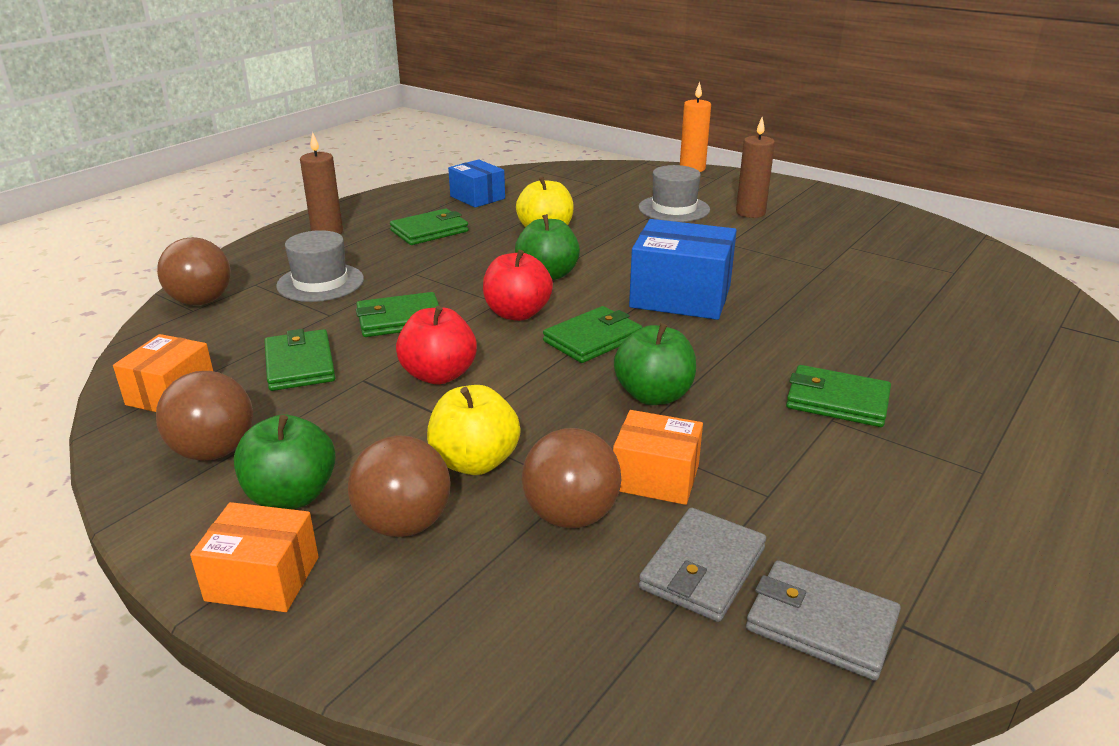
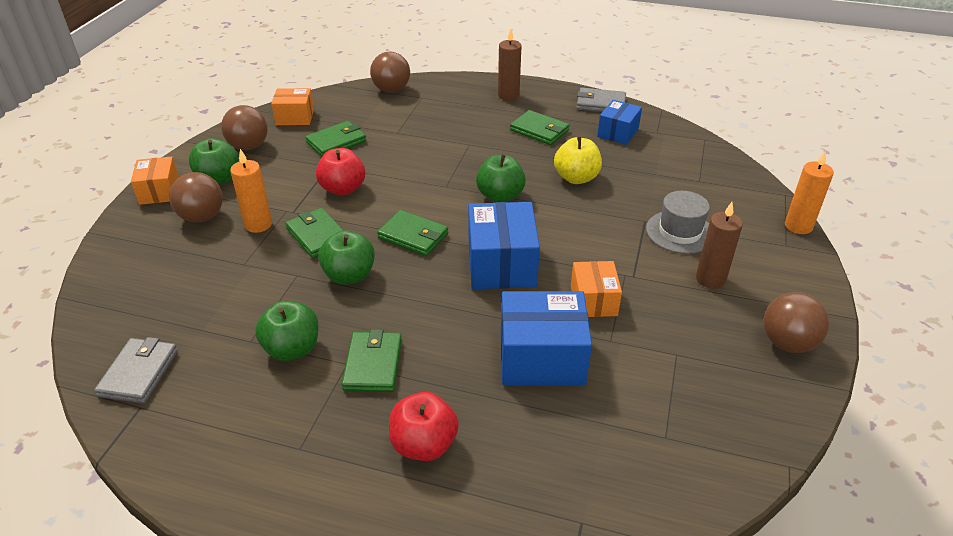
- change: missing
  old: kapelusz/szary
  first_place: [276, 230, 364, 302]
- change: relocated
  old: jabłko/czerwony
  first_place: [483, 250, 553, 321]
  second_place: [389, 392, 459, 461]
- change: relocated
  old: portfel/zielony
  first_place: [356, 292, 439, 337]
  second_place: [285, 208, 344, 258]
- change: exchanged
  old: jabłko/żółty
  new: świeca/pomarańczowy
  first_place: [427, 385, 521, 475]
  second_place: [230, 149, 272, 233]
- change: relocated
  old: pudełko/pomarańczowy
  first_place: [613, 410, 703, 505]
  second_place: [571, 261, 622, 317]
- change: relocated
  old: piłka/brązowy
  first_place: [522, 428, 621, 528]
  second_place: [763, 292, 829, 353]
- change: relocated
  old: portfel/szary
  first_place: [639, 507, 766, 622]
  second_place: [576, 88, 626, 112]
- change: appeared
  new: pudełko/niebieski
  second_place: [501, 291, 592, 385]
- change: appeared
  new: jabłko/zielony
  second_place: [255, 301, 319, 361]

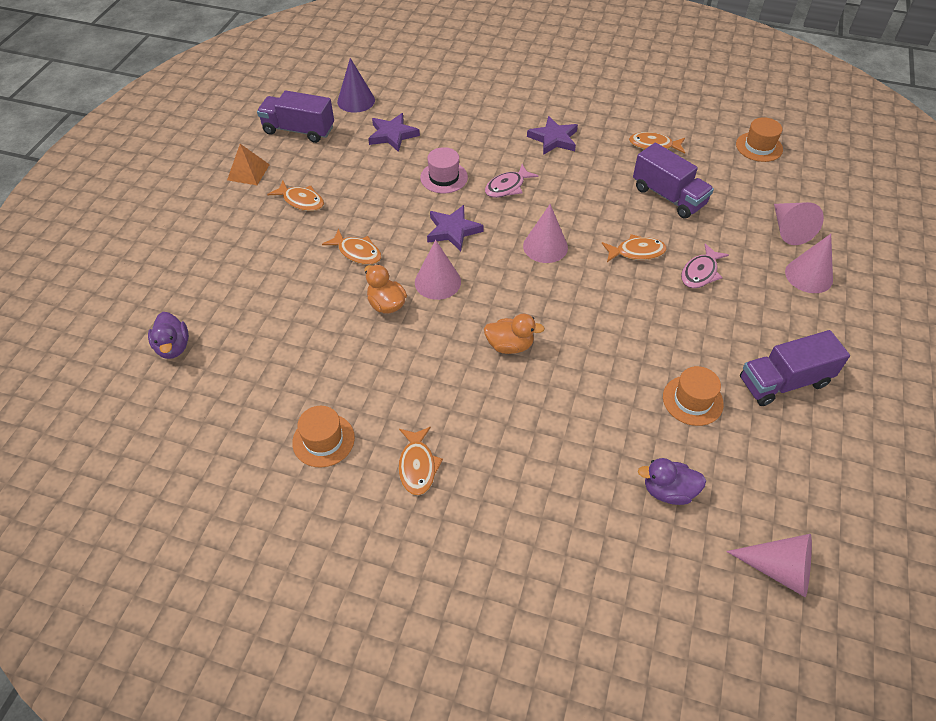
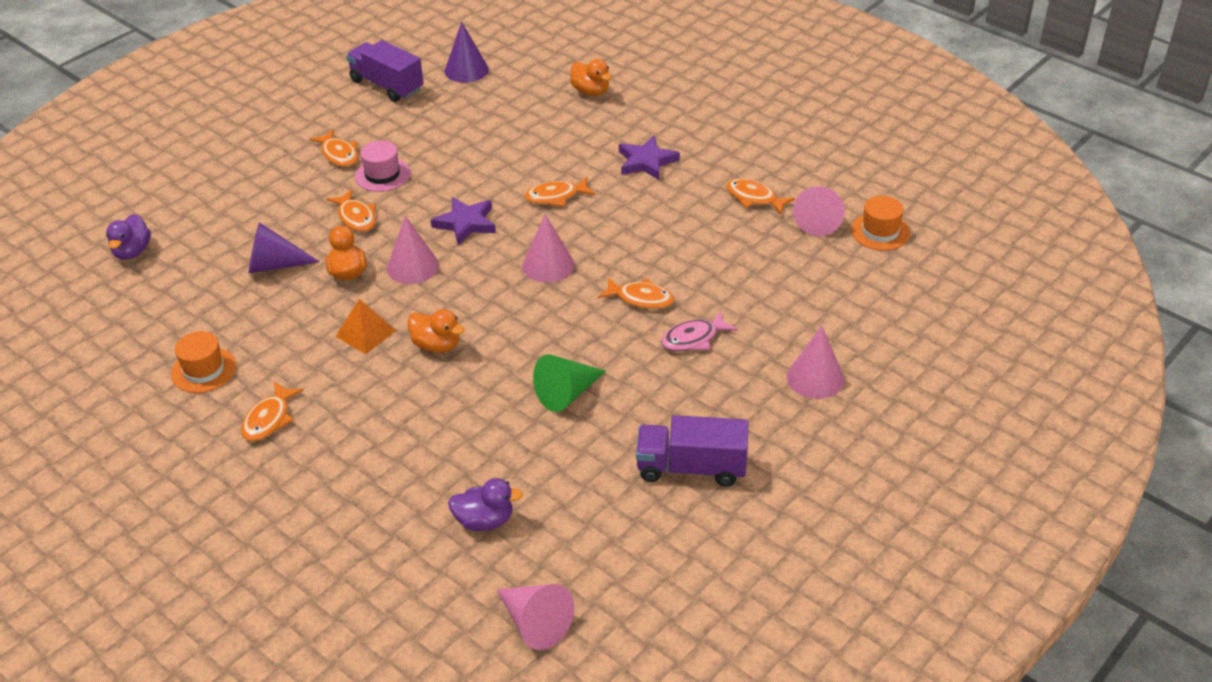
- change: missing
  old: gwiazda/fioletowy
  first_place: [368, 113, 420, 152]
- change: missing
  old: ciężarówka/fioletowy
  first_place: [633, 143, 714, 218]
- change: relocated
  old: piramida/pomarańczowy
  first_place: [227, 144, 270, 185]
  second_place: [335, 299, 396, 354]
- change: relocated
  old: kapelusz/różowy
  first_place: [420, 147, 468, 193]
  second_place: [355, 141, 410, 192]
- change: colour
  old: ryba/różowy
  new: ryba/pomarańczowy
  first_place: [485, 164, 539, 198]
  second_place: [525, 177, 595, 207]
- change: relocated
  old: stożek/różowy
  first_place: [774, 202, 824, 245]
  second_place: [793, 186, 845, 236]
- change: missing
  old: kapelusz/pomarańczowy
  first_place: [663, 366, 724, 426]
- change: spun
  old: kaczka/fioletowy
  first_place: [638, 458, 706, 505]
  second_place: [448, 478, 523, 531]
  degrees: 150
- change: appeared
  new: kaczka/pomarańczowy
  second_place: [570, 59, 612, 96]
- change: appeared
  new: stożek/fioletowy
  second_place: [249, 222, 320, 273]
- change: appeared
  new: stożek/zielony
  second_place: [533, 354, 606, 412]

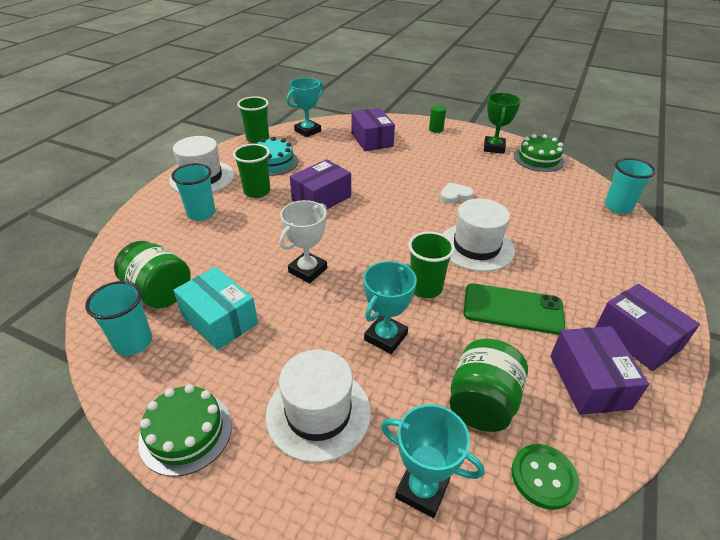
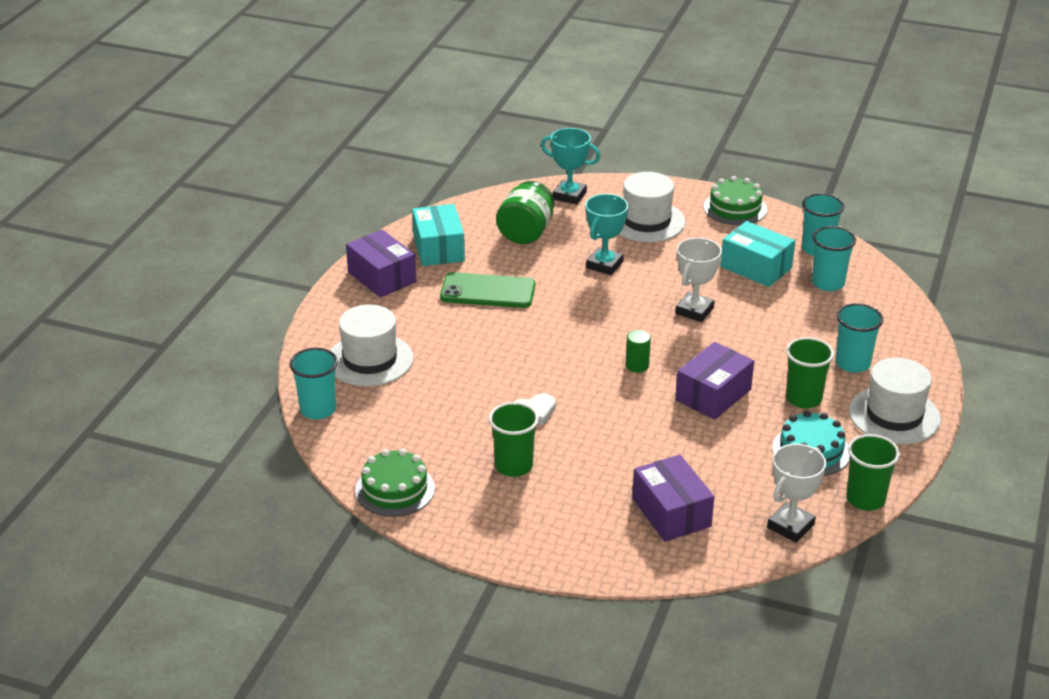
- change: colour
  old: puchar/turkusowy
  new: puchar/biały
  first_place: [286, 78, 324, 137]
  second_place: [767, 444, 826, 543]
- change: missing
  old: puchar/zielony
  first_place: [484, 93, 521, 154]
- change: relocated
  old: walec/zielony
  first_place: [429, 105, 446, 133]
  second_place: [626, 330, 651, 373]
- change: relocated
  old: kapelusz/biały
  first_place: [443, 198, 515, 272]
  second_place: [330, 304, 413, 386]
- change: relocated
  old: szklanka/zielony
  first_place: [408, 232, 455, 298]
  second_place: [489, 402, 539, 477]
- change: exchanged
  old: słoik/zielony
  new: szklanka/turkusowy
  first_place: [114, 241, 191, 308]
  second_place: [812, 226, 856, 291]
- change: colour
  old: pudełko/fioletowy
  new: pudełko/turkusowy
  first_place: [550, 326, 649, 415]
  second_place: [412, 204, 465, 266]
- change: missing
  old: guzik/zielony
  first_place: [511, 444, 579, 510]

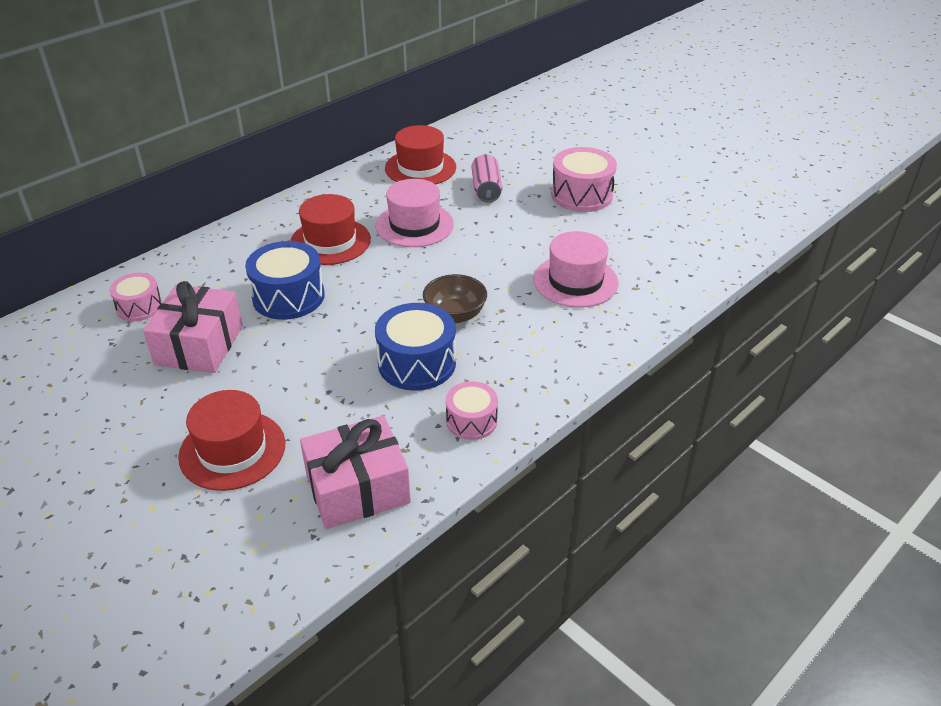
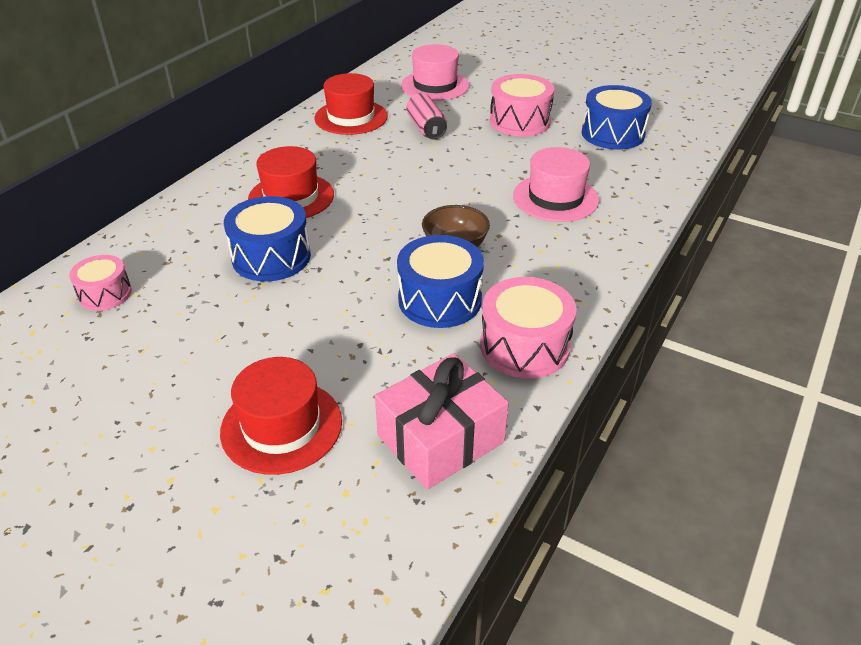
- change: relocated
  old: kapelusz/różowy
  first_place: [376, 179, 454, 247]
  second_place: [401, 44, 469, 101]
- change: missing
  old: prezent/różowy
  first_place: [143, 281, 243, 373]
- change: size
  old: bęben/różowy
  first_place: [446, 381, 498, 440]
  second_place: [480, 277, 576, 378]
  factor: 1.63
- change: appeared
  new: bęben/niebieski
  second_place: [582, 85, 652, 150]

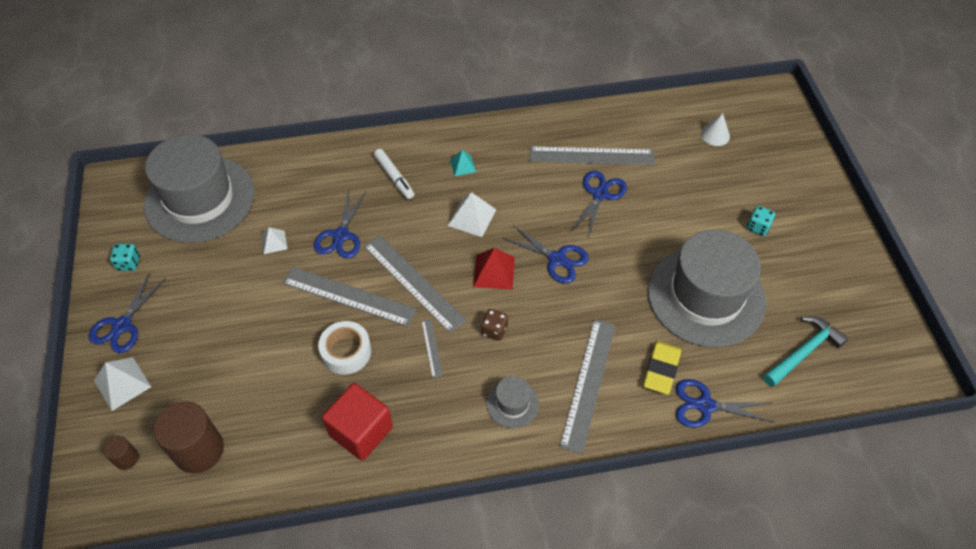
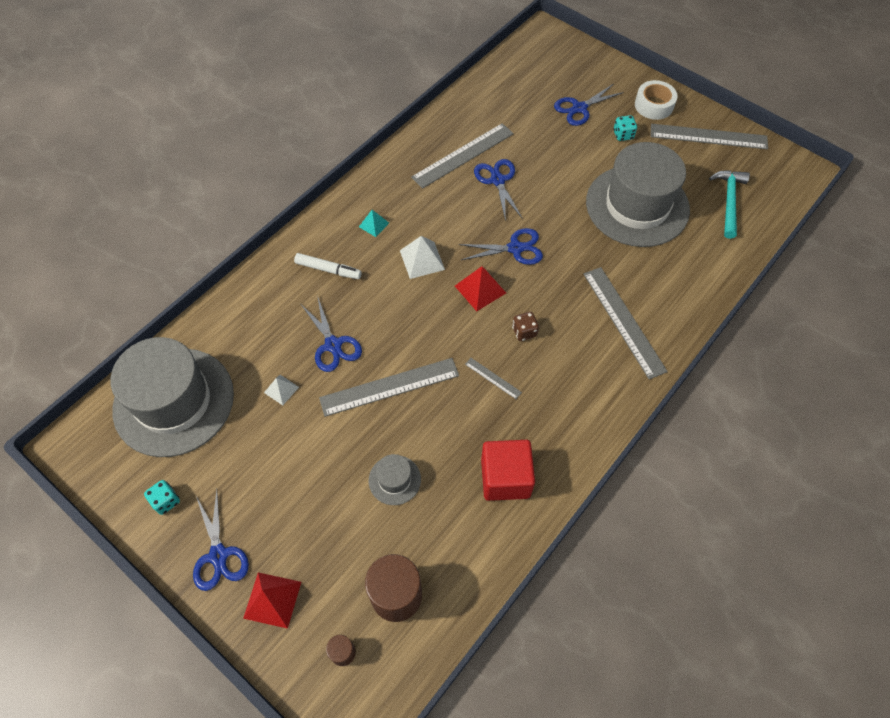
- change: missing
  old: stożek/biały
  first_place: [701, 113, 730, 146]
- change: relocated
  old: linijka/szary
  first_place: [364, 235, 467, 333]
  second_place: [651, 124, 768, 149]
- change: relocated
  old: taśma klejąca/biały
  first_place: [318, 321, 371, 374]
  second_place: [635, 80, 678, 120]
- change: missing
  old: gumka do mazania/żółty
  first_place: [643, 341, 681, 394]
- change: colour
  old: piramida/biały
  new: piramida/czerwony
  first_place: [94, 357, 151, 411]
  second_place: [243, 572, 301, 629]
- change: relocated
  old: kapelusz/szary
  first_place: [486, 376, 539, 428]
  second_place: [369, 454, 421, 505]
- change: relocated
  old: nożyczki/niebieski
  first_place: [676, 379, 774, 428]
  second_place: [554, 84, 624, 126]

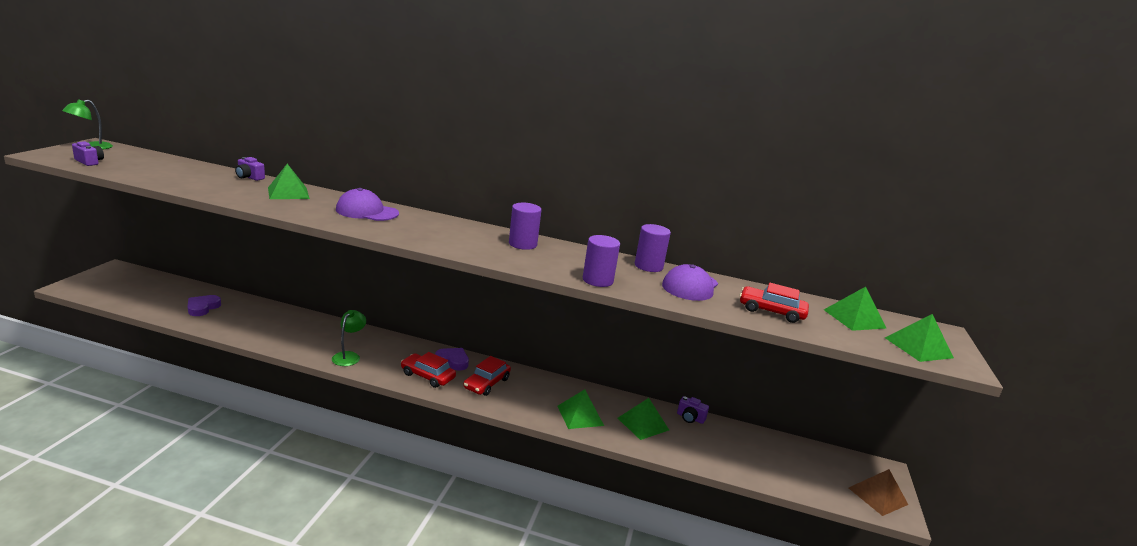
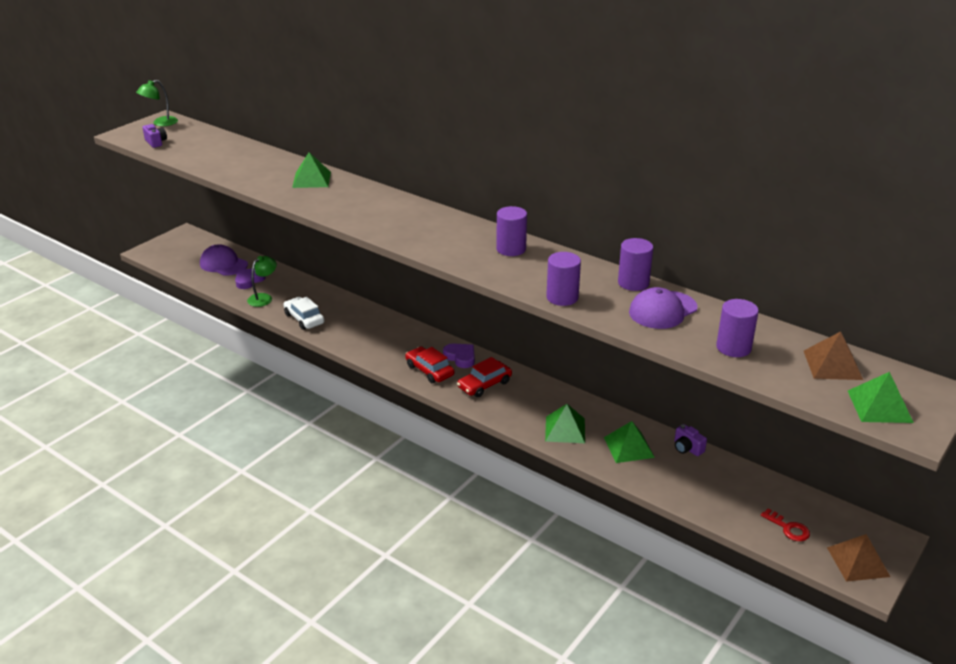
- change: missing
  old: aparat fotograficzny/fioletowy
  first_place: [235, 157, 265, 181]
- change: relocated
  old: czapka/fioletowy
  first_place: [336, 188, 399, 221]
  second_place: [200, 244, 248, 275]
- change: exchanged
  old: samochód/czerwony
  new: walec/fioletowy
  first_place: [740, 283, 809, 323]
  second_place: [716, 299, 759, 357]
- change: colour
  old: piramida/zielony
  new: piramida/brązowy
  first_place: [824, 287, 886, 331]
  second_place: [804, 331, 863, 380]
- change: relocated
  old: lampka/zielony
  first_place: [332, 310, 366, 366]
  second_place: [247, 256, 277, 307]
- change: appeared
  new: samochód/biały
  second_place: [283, 297, 325, 330]
- change: appeared
  new: klucz/czerwony
  second_place: [761, 508, 810, 541]

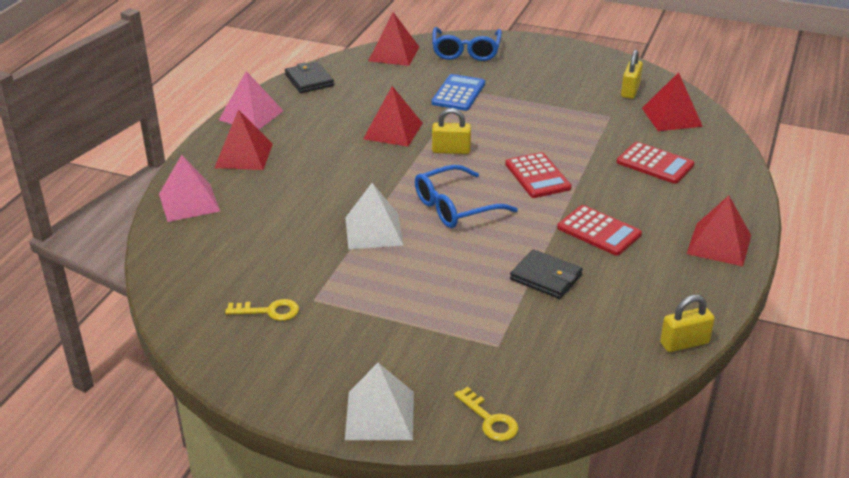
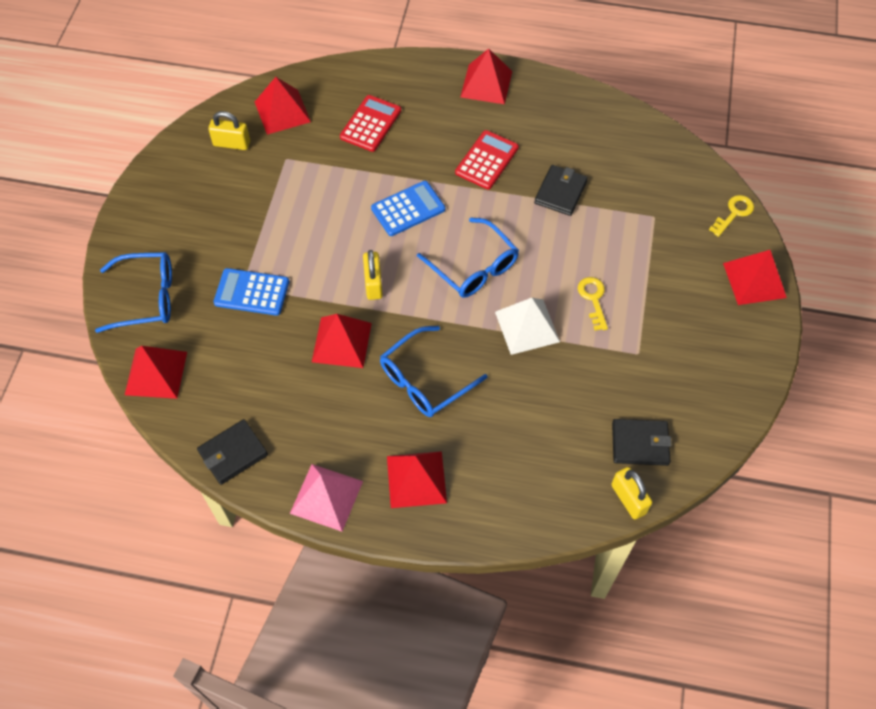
- change: colour
  old: kalkulator/czerwony
  new: kalkulator/niebieski
  first_place: [505, 152, 571, 198]
  second_place: [371, 181, 445, 236]
- change: missing
  old: piramida/różowy
  first_place: [159, 155, 220, 222]
- change: relocated
  old: kłódka/żółty
  first_place: [660, 295, 715, 352]
  second_place: [611, 467, 652, 519]
- change: relocated
  old: klucz/żółty
  first_place: [225, 299, 299, 321]
  second_place: [578, 277, 608, 331]
- change: colour
  old: piramida/biały
  new: piramida/czerwony
  first_place: [345, 363, 414, 440]
  second_place: [723, 250, 787, 305]
- change: appeared
  new: okulary/niebieski
  second_place: [380, 326, 488, 417]
- change: appeared
  new: portfel/czarny
  second_place: [612, 419, 672, 466]

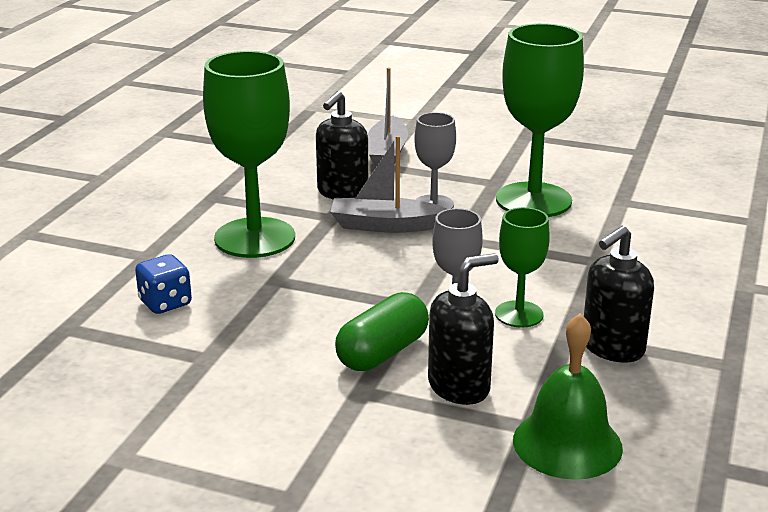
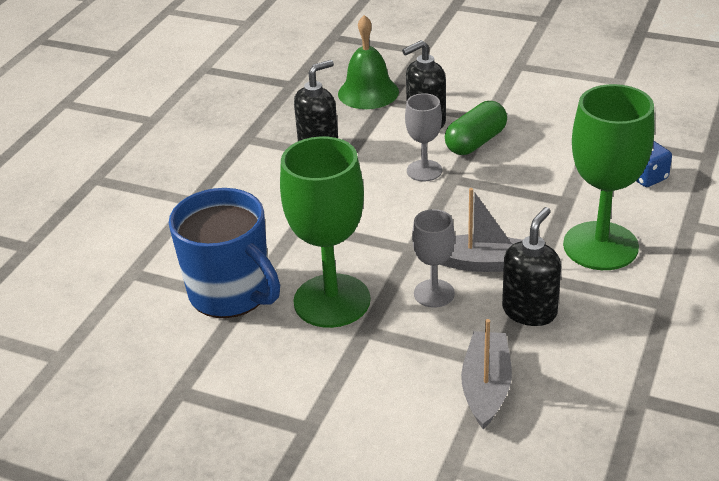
- change: missing
  old: kielich/zielony
  first_place: [495, 207, 550, 328]
- change: appeared
  new: kubek/niebieski
  second_place: [169, 188, 280, 318]

